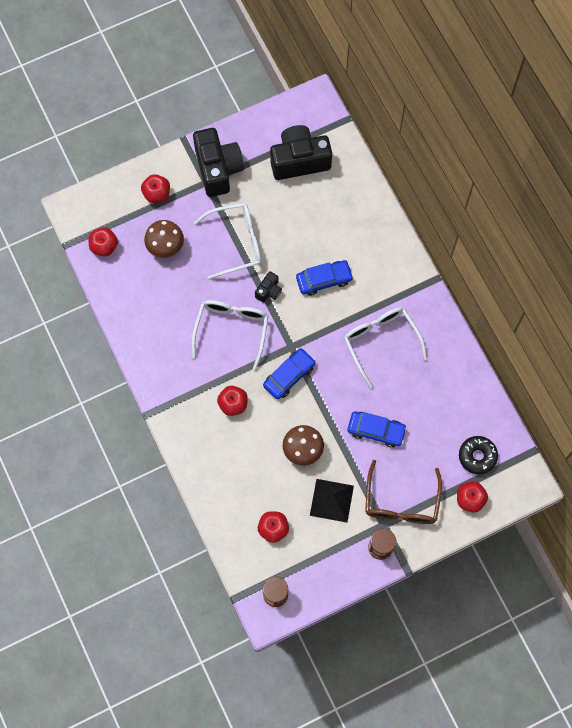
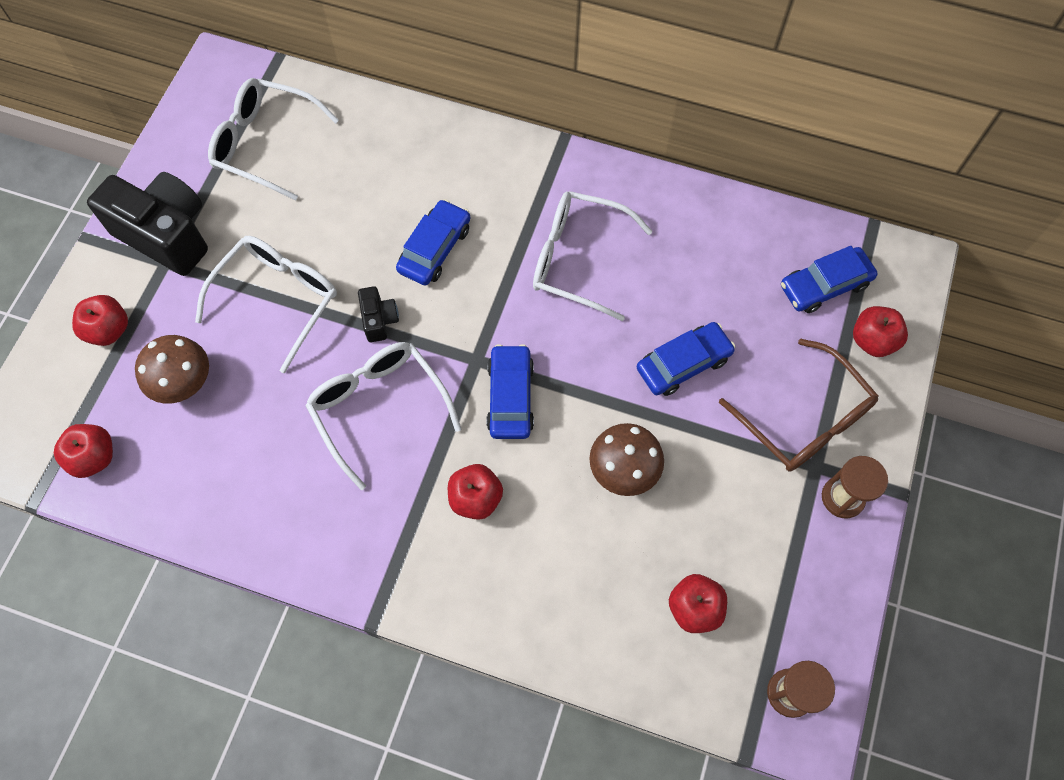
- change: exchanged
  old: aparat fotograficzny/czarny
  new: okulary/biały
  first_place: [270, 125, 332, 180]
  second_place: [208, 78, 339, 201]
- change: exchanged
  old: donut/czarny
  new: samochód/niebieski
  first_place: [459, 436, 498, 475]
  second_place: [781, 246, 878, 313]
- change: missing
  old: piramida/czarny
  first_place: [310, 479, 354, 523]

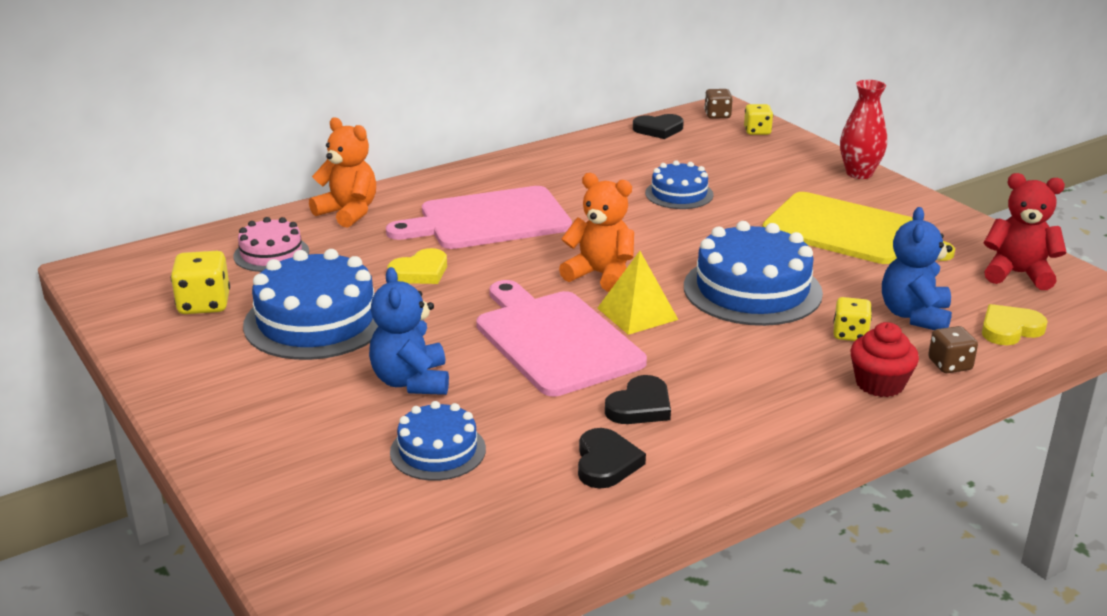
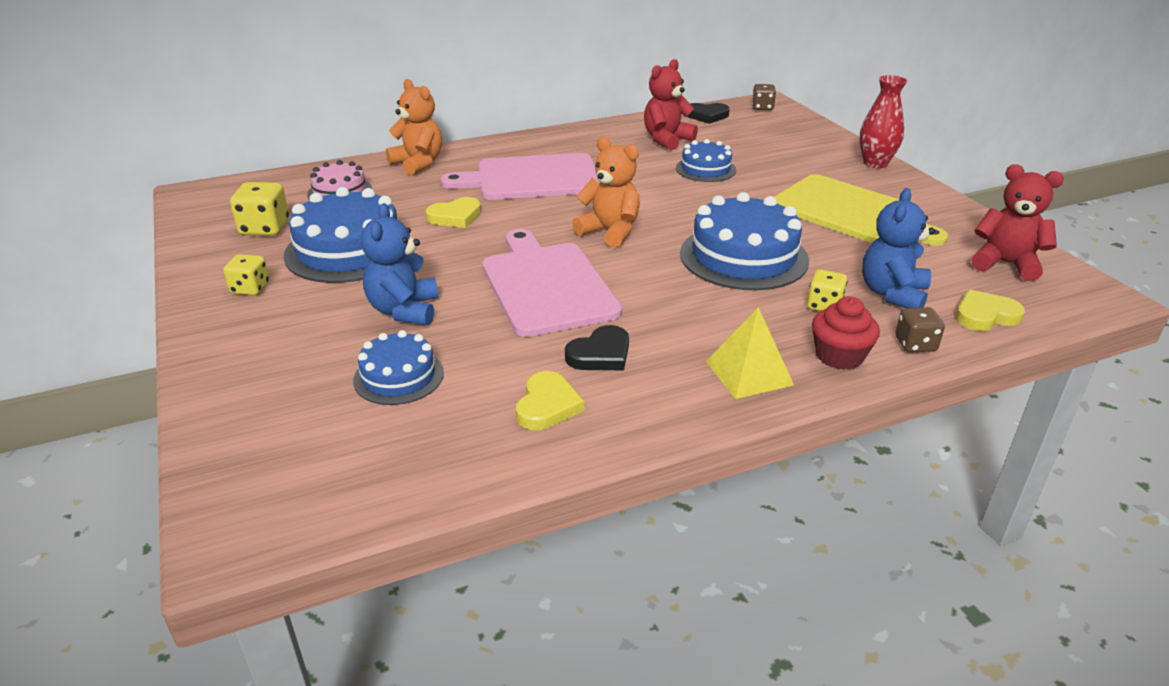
- change: relocated
  old: kostka do gry/żółty
  first_place: [744, 104, 773, 135]
  second_place: [223, 254, 269, 296]
- change: relocated
  old: piramida/żółty
  first_place: [597, 251, 678, 335]
  second_place: [706, 307, 794, 399]
- change: colour
  old: serce/czarny
  new: serce/żółty
  first_place: [578, 428, 646, 488]
  second_place: [516, 371, 584, 430]
- change: appeared
  new: miś/czerwony
  second_place: [644, 59, 698, 150]

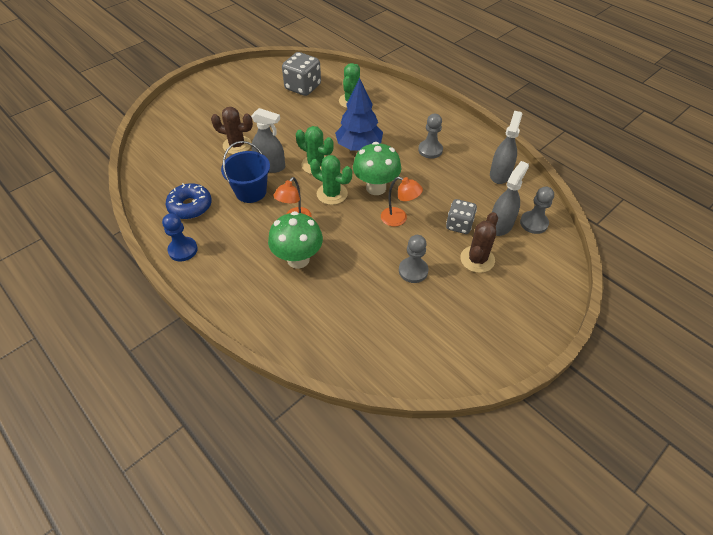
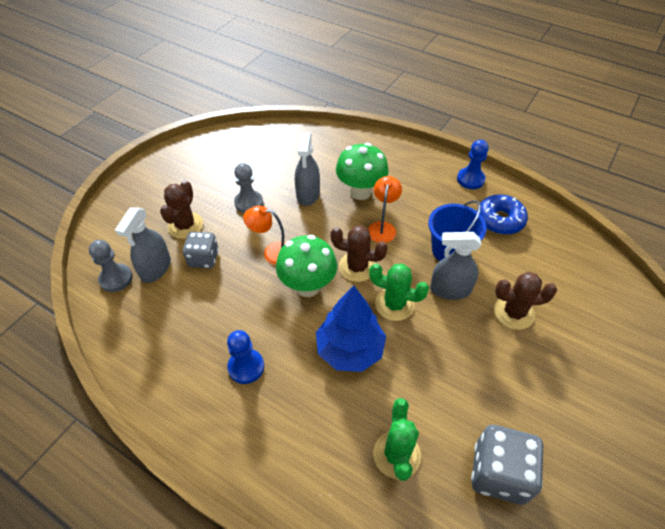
- change: relocated
  old: spryskiwacz/szary
  first_place: [490, 111, 522, 184]
  second_place: [295, 132, 320, 206]
- change: colour
  old: pionek/szary
  new: pionek/niebieski
  first_place: [418, 114, 443, 159]
  second_place: [227, 330, 264, 384]
- change: colour
  old: kaktus/zielony
  new: kaktus/brązowy
  first_place: [310, 155, 352, 205]
  second_place: [331, 225, 388, 282]

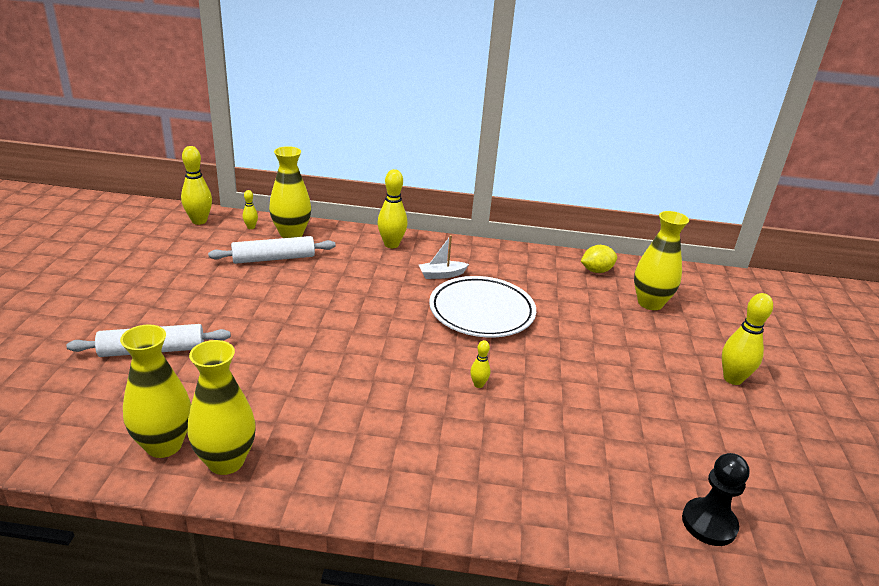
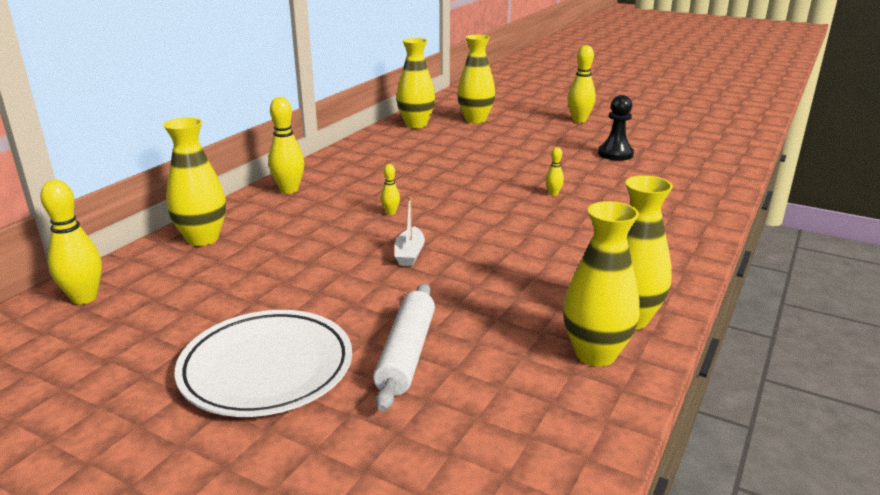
- change: relocated
  old: kręgiel/żółty
  first_place: [243, 190, 258, 229]
  second_place: [381, 164, 400, 215]
- change: relocated
  old: łódka/biały
  first_place: [419, 235, 469, 279]
  second_place: [395, 197, 425, 266]
- change: missing
  old: wałek do ciasta/biały
  first_place: [208, 236, 336, 264]
- change: exchanged
  old: cytryna/żółty
  new: wazon/żółty
  first_place: [581, 245, 617, 273]
  second_place: [396, 38, 435, 128]
- change: relocated
  old: talerz/biały
  first_place: [429, 276, 536, 338]
  second_place: [175, 310, 352, 417]
- change: relocated
  old: pionek/czarny
  first_place: [682, 453, 750, 546]
  second_place: [598, 95, 634, 161]

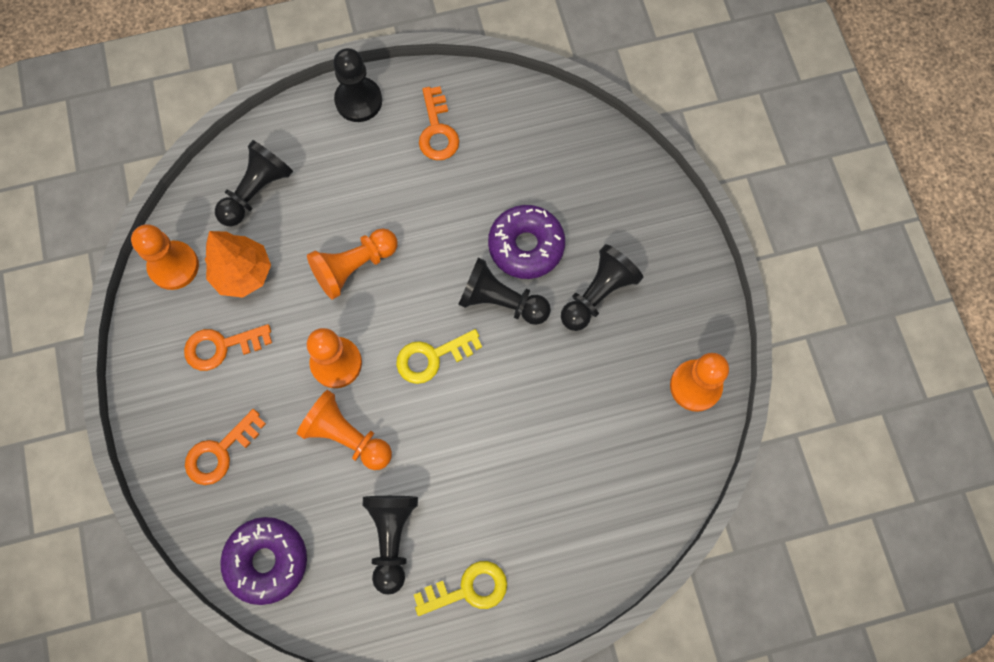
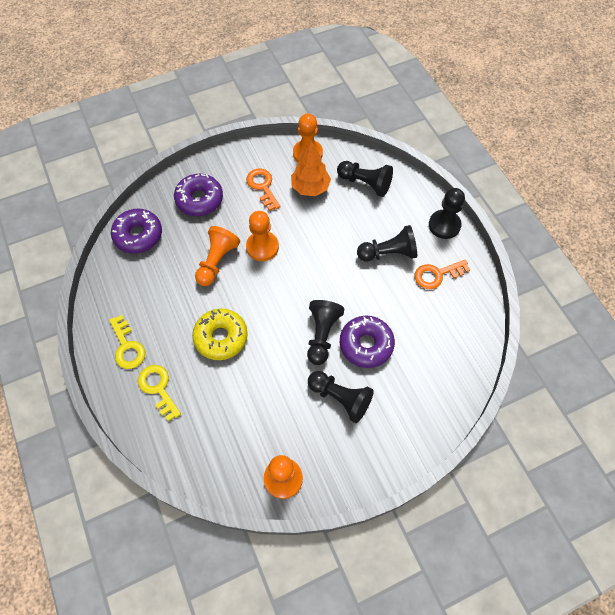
- change: missing
  old: pionek/pomarańczowy
  first_place: [307, 228, 397, 299]
- change: relocated
  old: klucz/żółty
  first_place: [396, 329, 482, 384]
  second_place: [138, 365, 181, 421]
- change: exchanged
  old: klucz/pomarańczowy
  new: donut/fioletowy
  first_place: [185, 409, 266, 485]
  second_place: [174, 174, 223, 216]
- change: relocated
  old: pionek/czarny
  first_place: [363, 496, 418, 594]
  second_place: [357, 225, 417, 262]
- change: appeared
  new: donut/żółty
  second_place: [192, 308, 248, 360]

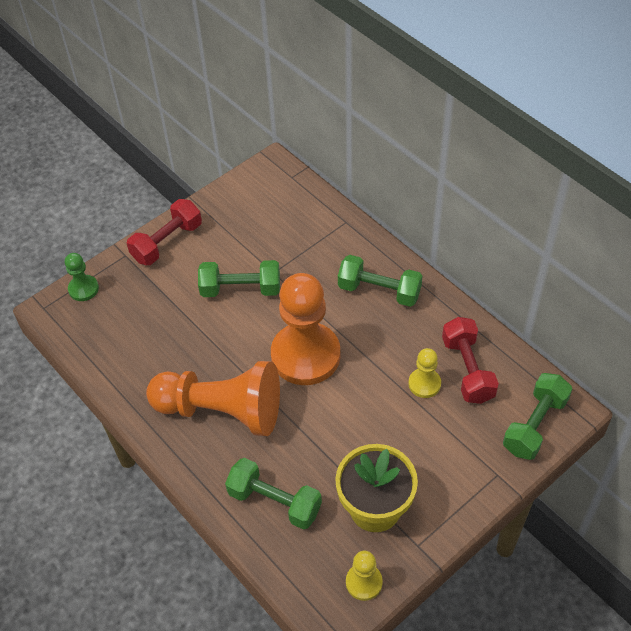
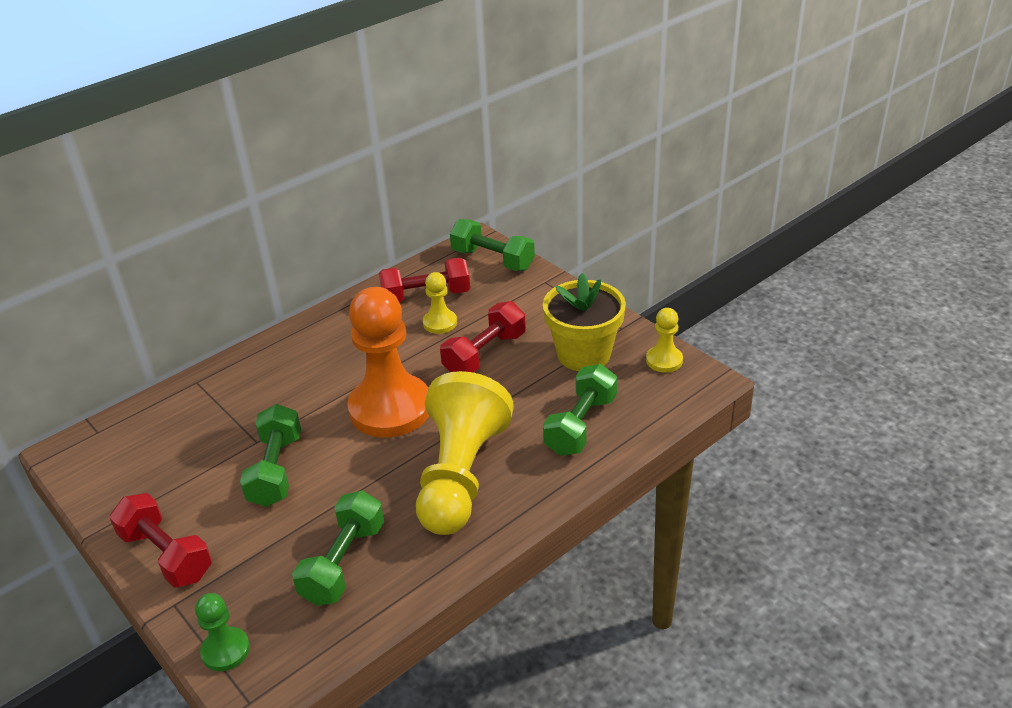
- change: relocated
  old: hantel/zielony
  first_place: [338, 255, 422, 307]
  second_place: [292, 490, 384, 606]
- change: colour
  old: pionek/pomarańczowy
  new: pionek/żółty
  first_place: [146, 361, 280, 436]
  second_place: [416, 371, 514, 535]
- change: appeared
  new: hantel/czerwony
  second_place: [440, 301, 526, 373]

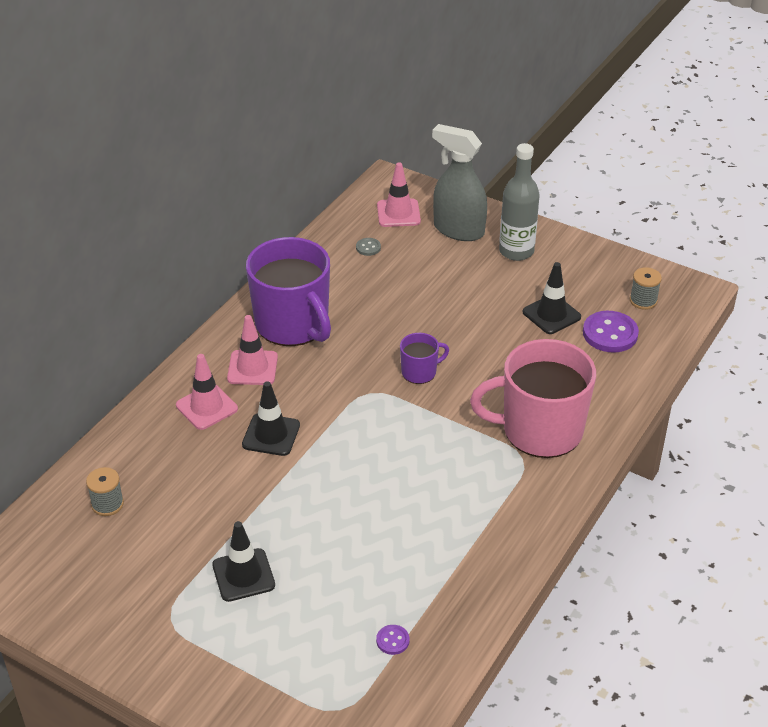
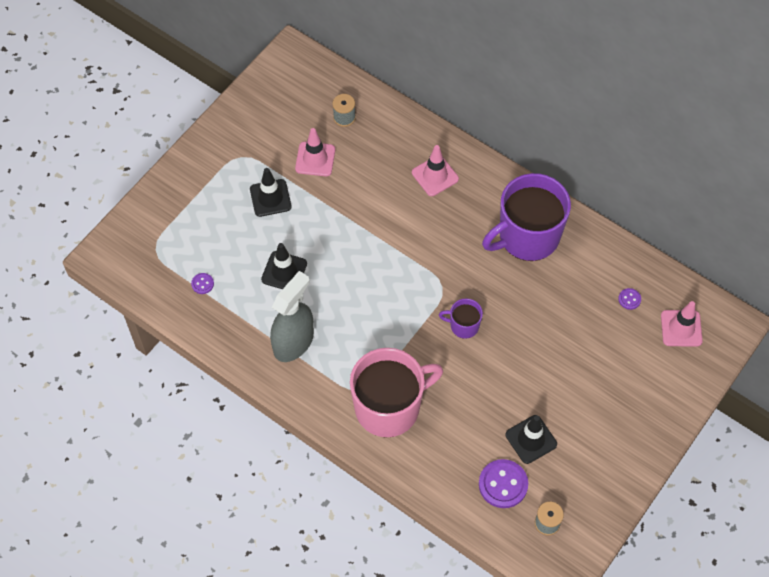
- change: relocated
  old: spryskiwacz/szary
  first_place: [432, 124, 487, 241]
  second_place: [270, 271, 314, 362]
- change: missing
  old: butelka/szary
  first_place: [499, 143, 540, 261]
- change: colour
  old: guzik/szary
  new: guzik/fioletowy
  first_place: [356, 238, 381, 256]
  second_place: [618, 288, 641, 310]
- change: relocated
  old: pachołek/różowy
  first_place: [227, 315, 278, 385]
  second_place: [295, 128, 335, 176]
- change: spun
  old: kubek/fioletowy
  first_place: [400, 333, 449, 384]
  second_place: [439, 298, 483, 339]
  degrees: 120
- change: spun
  old: kubek/różowy
  first_place: [470, 339, 596, 458]
  second_place: [350, 348, 443, 437]
  degrees: 60
- change: relocated
  old: pachołek/czarny
  first_place: [242, 381, 300, 456]
  second_place: [261, 243, 307, 289]

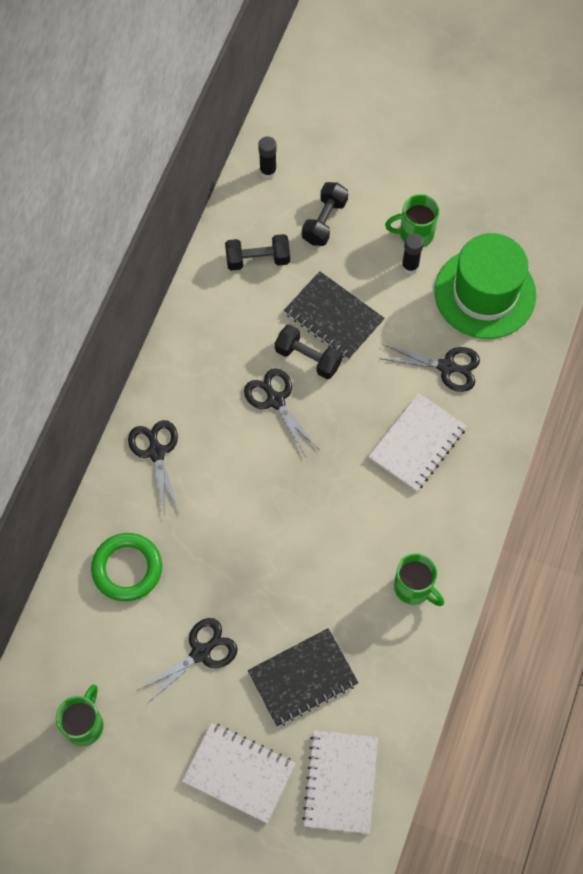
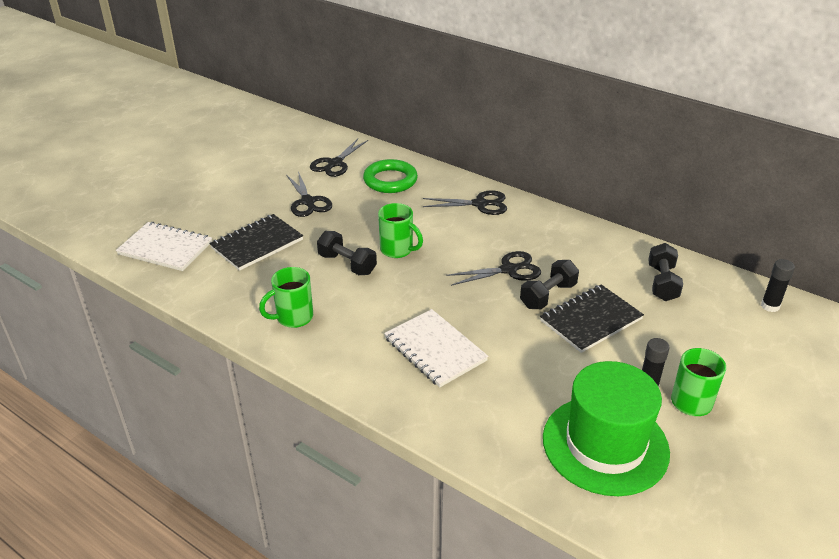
- change: relocated
  old: hantel/czarny
  first_place: [302, 182, 348, 246]
  second_place: [317, 231, 377, 275]
- change: relocated
  old: nożyczki/czarny
  first_place: [379, 344, 480, 392]
  second_place: [310, 139, 368, 177]
- change: spun
  old: zeszyt/czarny
  first_place: [248, 628, 359, 727]
  second_place: [209, 214, 303, 271]
  degrees: 60
- change: relocated
  old: kubek/zielony
  first_place: [56, 685, 104, 746]
  second_place: [378, 203, 423, 258]
- change: missing
  old: zeszyt/biały
  first_place: [182, 723, 296, 823]

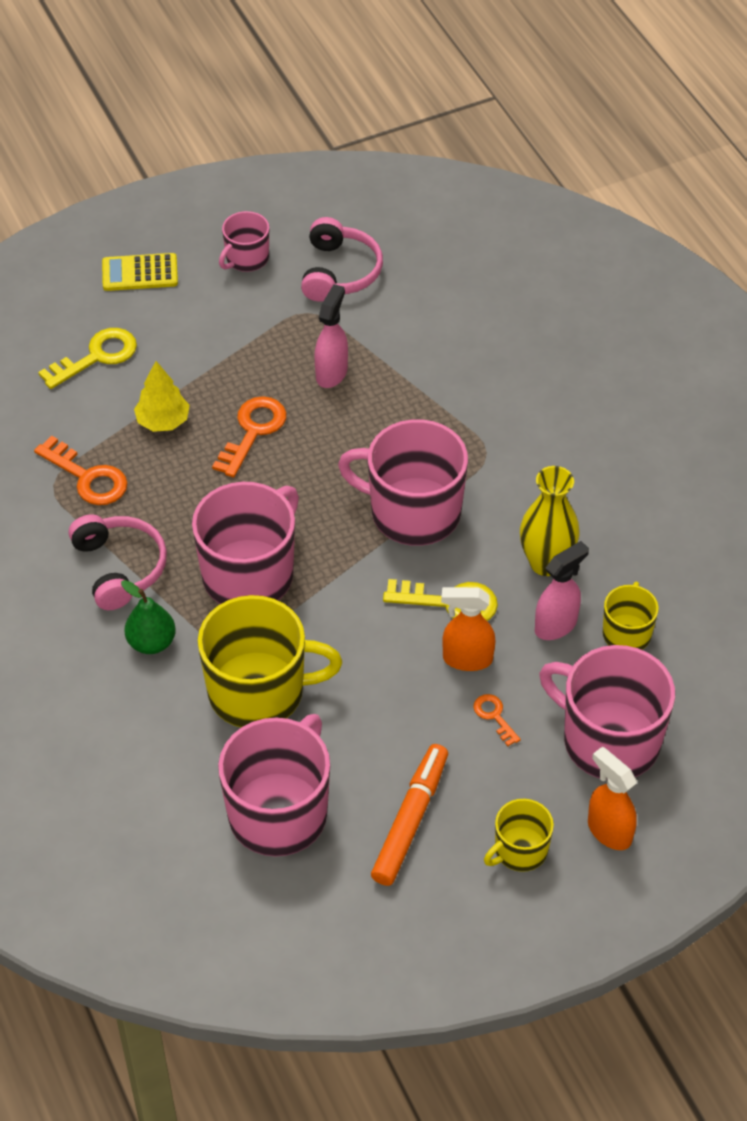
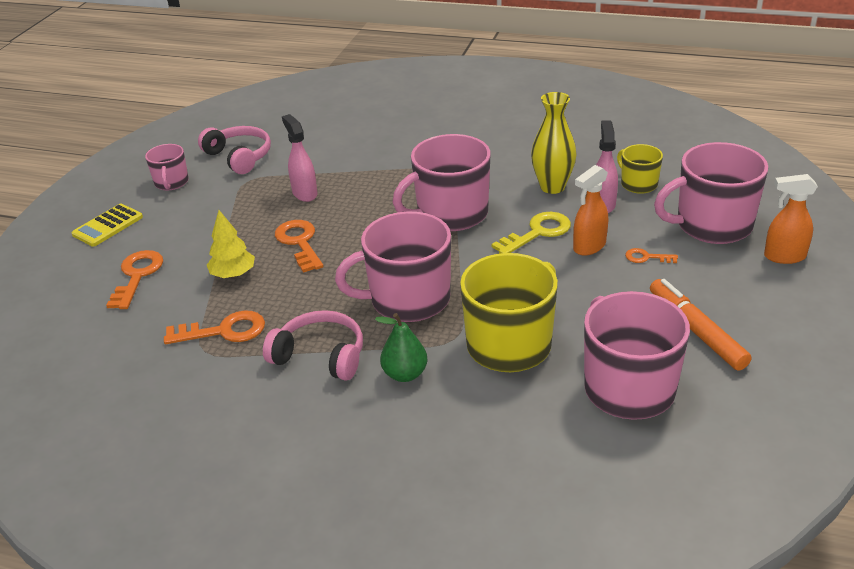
- change: colour
  old: klucz/żółty
  new: klucz/pomarańczowy
  first_place: [38, 328, 137, 389]
  second_place: [106, 250, 163, 309]
- change: spun
  old: kubek/różowy
  first_place: [192, 482, 299, 604]
  second_place: [335, 211, 451, 322]
  degrees: -90
- change: missing
  old: kubek/żółty
  first_place: [484, 799, 554, 872]

